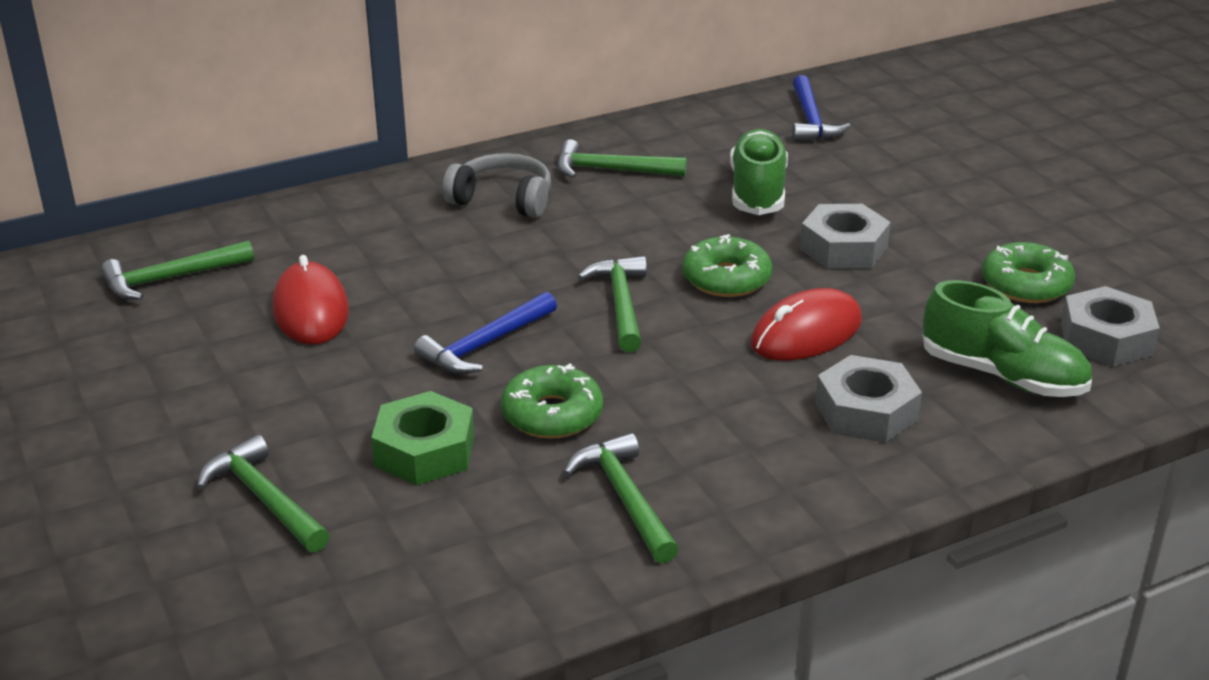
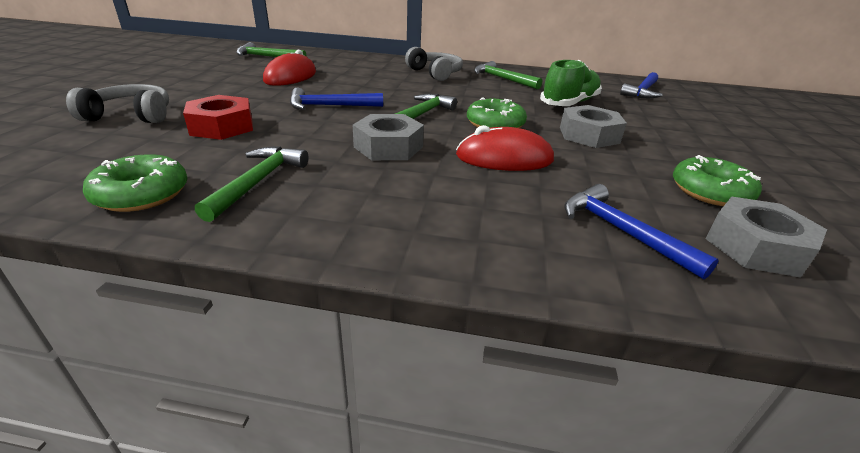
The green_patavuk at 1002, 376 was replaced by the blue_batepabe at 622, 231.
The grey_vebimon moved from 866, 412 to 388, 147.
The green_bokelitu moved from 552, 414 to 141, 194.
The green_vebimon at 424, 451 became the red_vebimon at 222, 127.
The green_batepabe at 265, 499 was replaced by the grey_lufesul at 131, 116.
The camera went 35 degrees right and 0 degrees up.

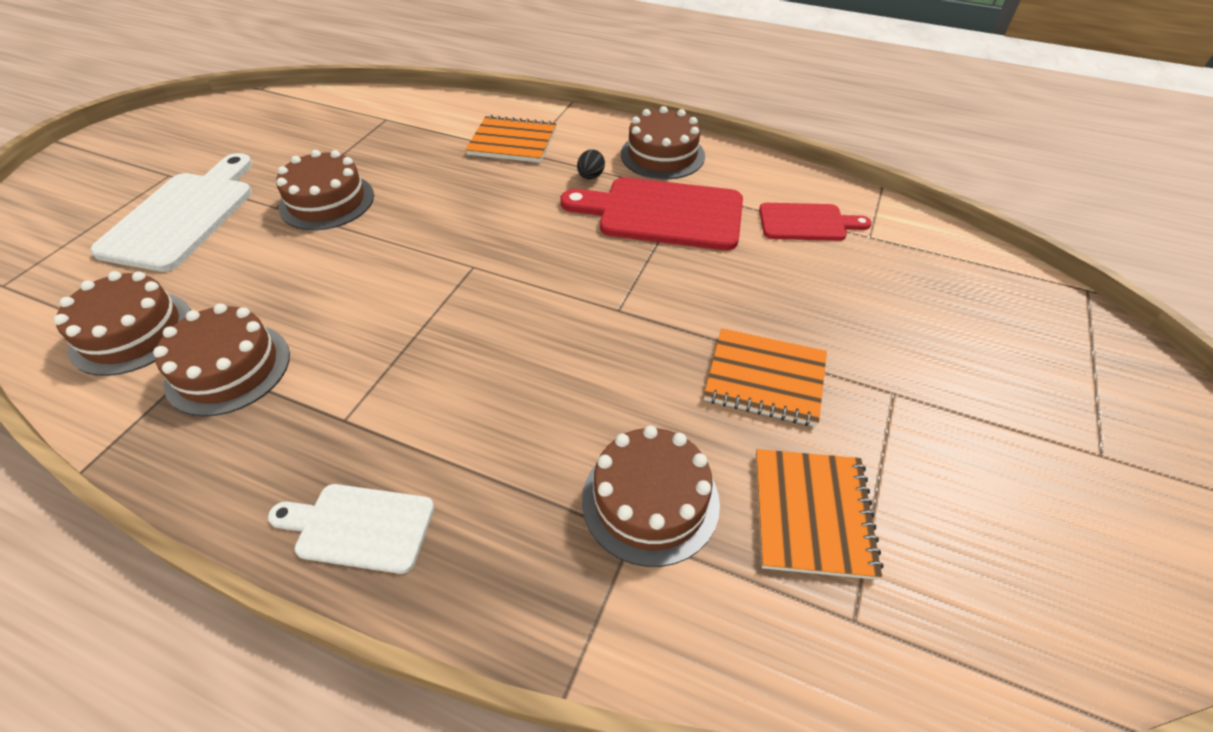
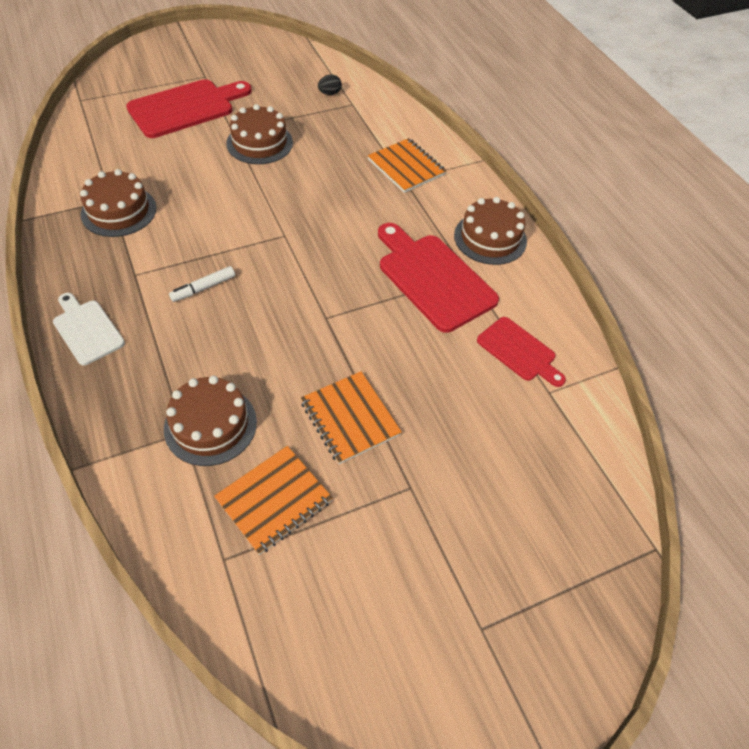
The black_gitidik moved from 590, 176 to 330, 93.
The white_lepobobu at 183, 216 became the red_lepobobu at 185, 108.
The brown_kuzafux at 132, 332 disappeared.
The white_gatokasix at 203, 288 appeared.
The camera went 40 degrees right and 5 degrees up.

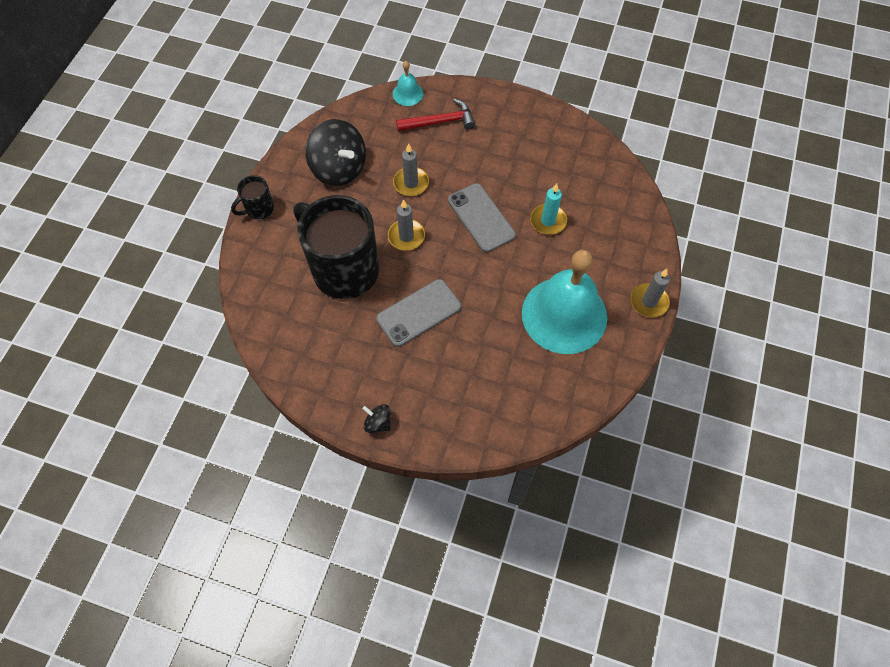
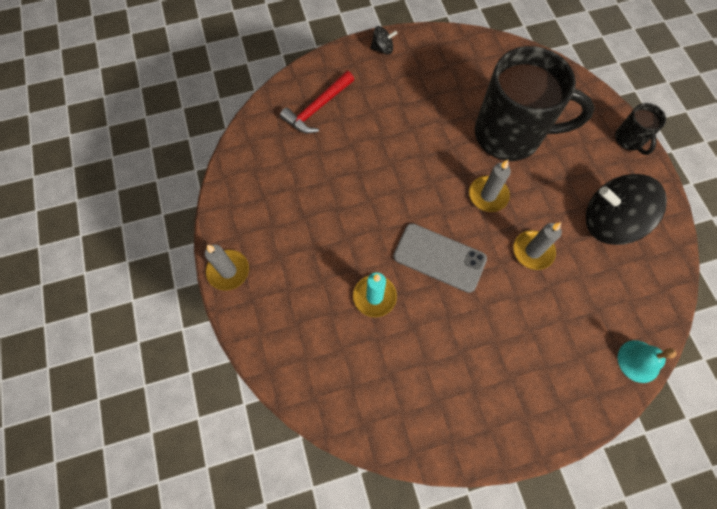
The red_batepabe moved from 440, 122 to 317, 108.
The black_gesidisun at 258, 209 turned 150 degrees clockwise.
The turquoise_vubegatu at 564, 315 disappeared.
The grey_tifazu at 418, 313 disappeared.
The camera went 145 degrees right and 5 degrees up.

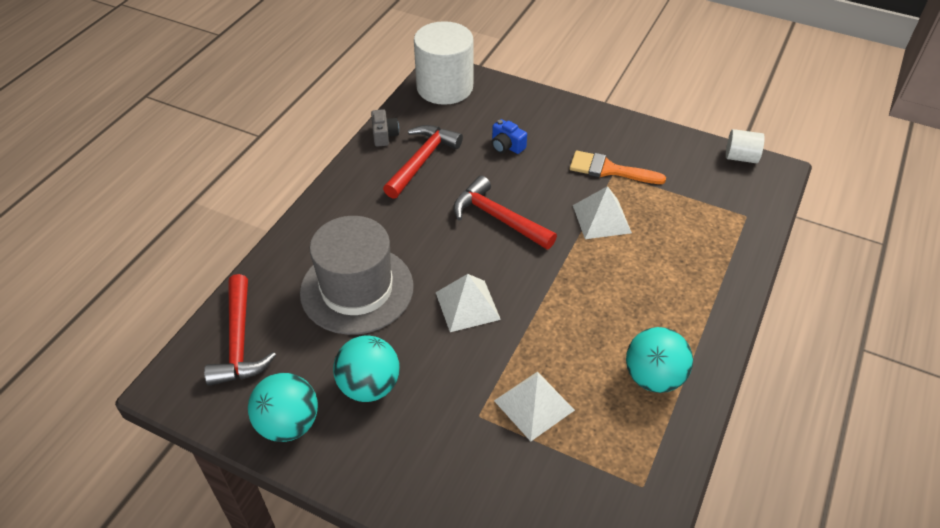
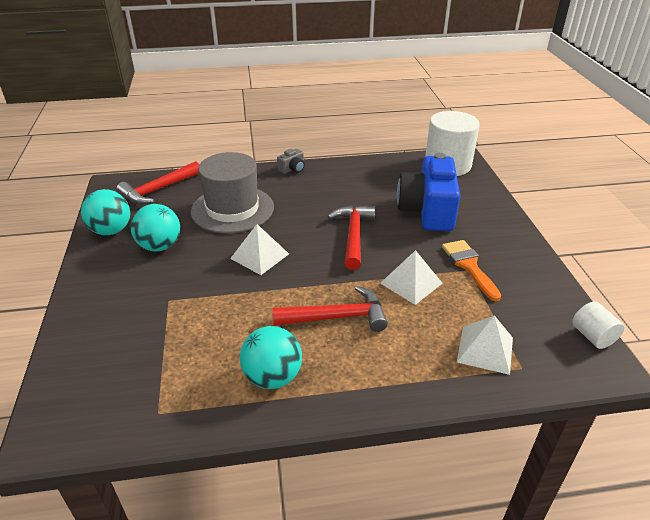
The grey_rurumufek moved from 384, 135 to 292, 169.
The blue_rurumufek at 506, 146 changed to 2.45 times the size.
The red_batepabe moved from 422, 161 to 336, 317.
The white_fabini moved from 534, 405 to 485, 349.
The camera went 55 degrees right and 10 degrees down.

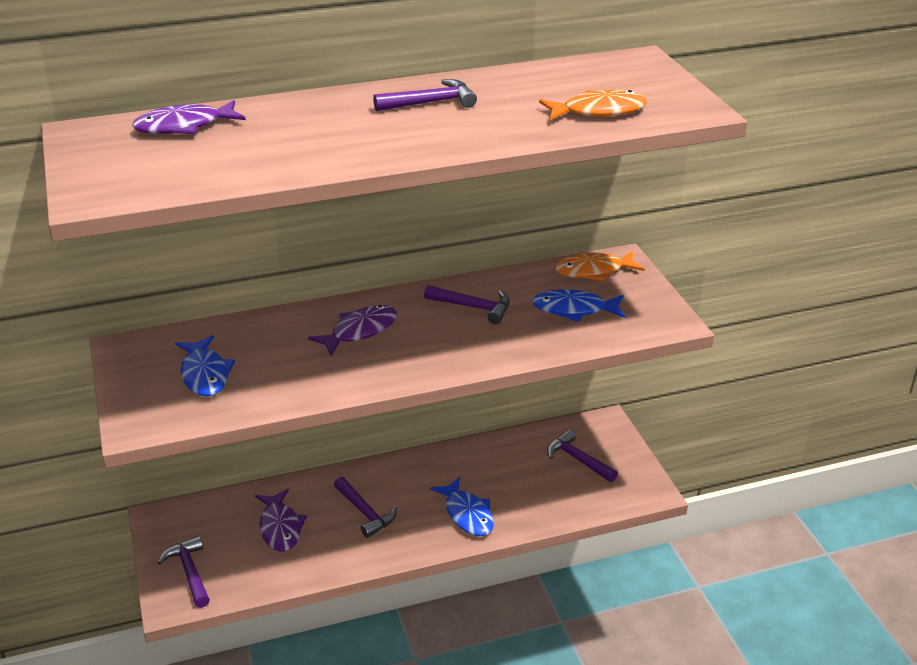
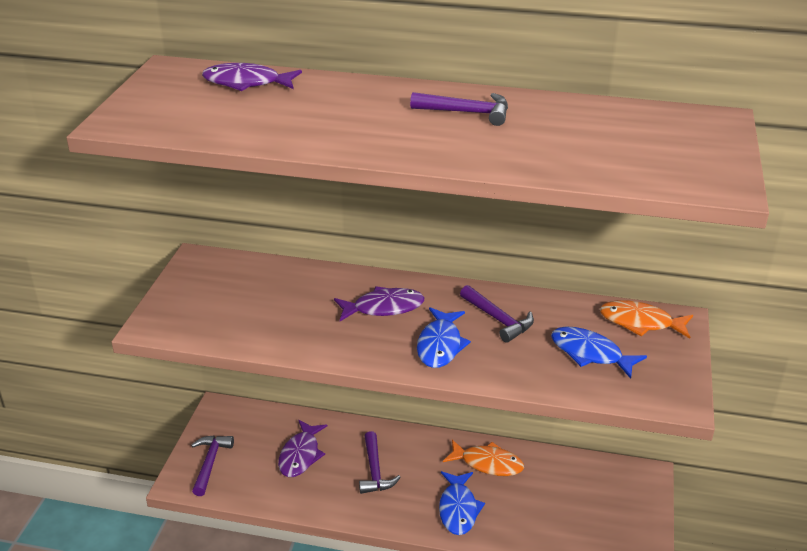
The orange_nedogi moved from 598, 111 to 487, 463.
The blue_nedogi moved from 205, 374 to 440, 345.
The purple_batepabe at 577, 459 disappeared.
The camera went 30 degrees right and 0 degrees up.

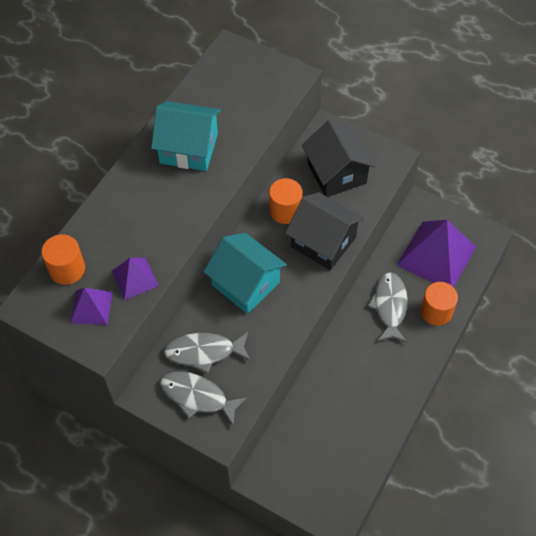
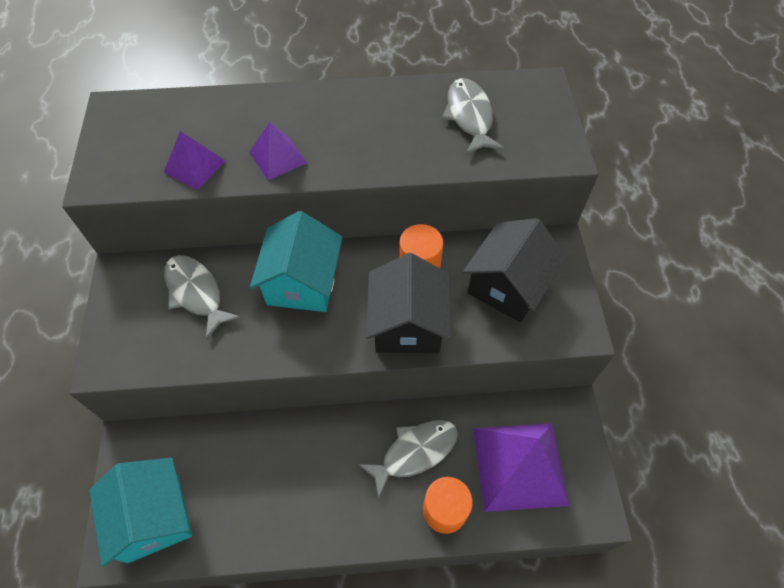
The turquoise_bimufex moved from 189, 148 to 153, 518.
The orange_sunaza at 67, 269 disappeared.
The purple_fabini moved from 91, 307 to 278, 157.
The grey_nedogi moved from 198, 397 to 469, 116.
The camera went 55 degrees right and 0 degrees up.

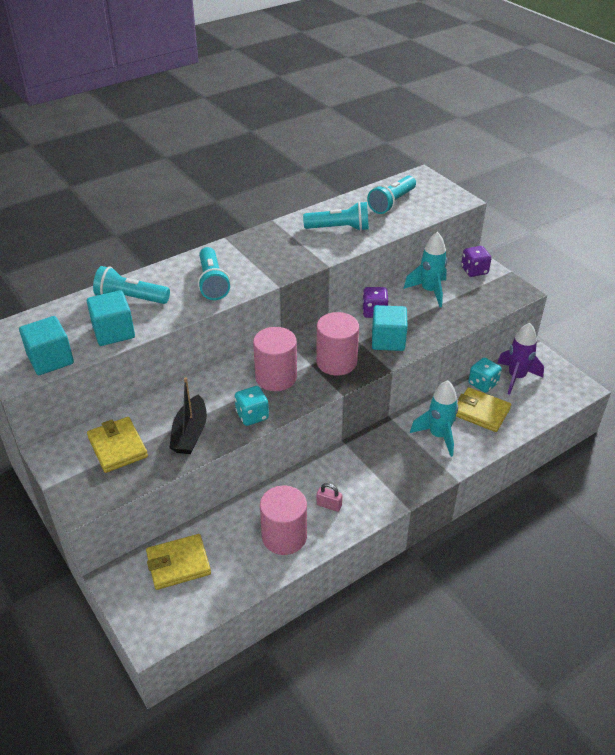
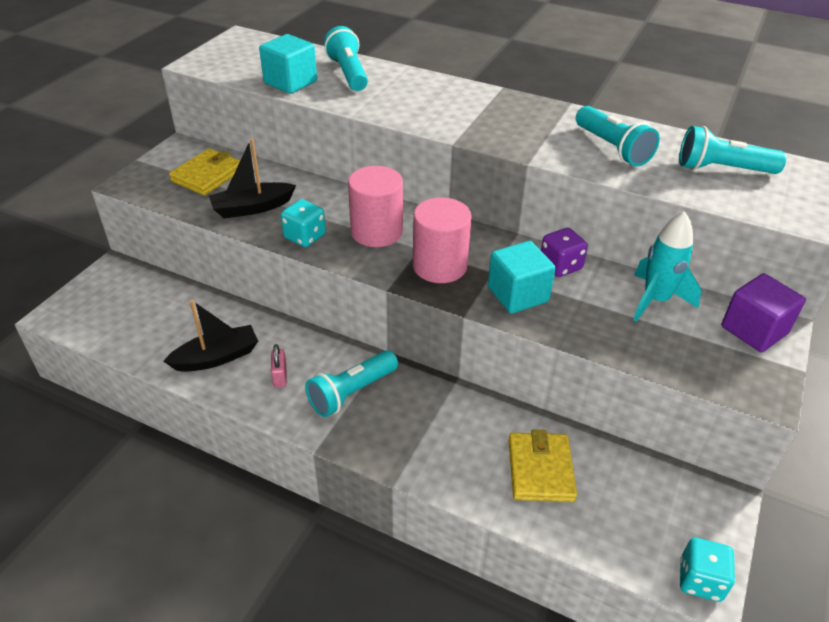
The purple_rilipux at 474, 271 was replaced by the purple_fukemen at 754, 330.
The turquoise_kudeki moved from 212, 283 to 351, 392.
The turquoise_fukemen at 50, 359 disappeared.
The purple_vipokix at 516, 377 disappeared.
The turquoise_rilipux moved from 483, 384 to 700, 580.
The turquoise_vipokix at 438, 435 disappeared.
The pink_sunaza at 284, 536 was replaced by the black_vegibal at 216, 357.
The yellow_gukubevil at 178, 564 disappeared.
The camera went 60 degrees right and 0 degrees up.

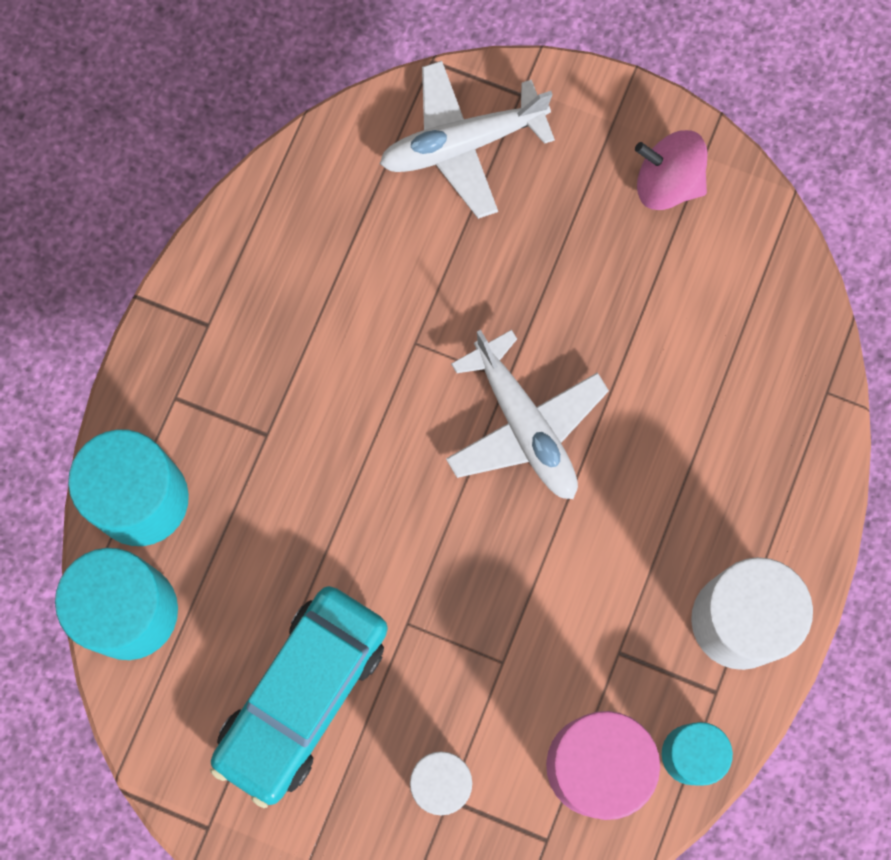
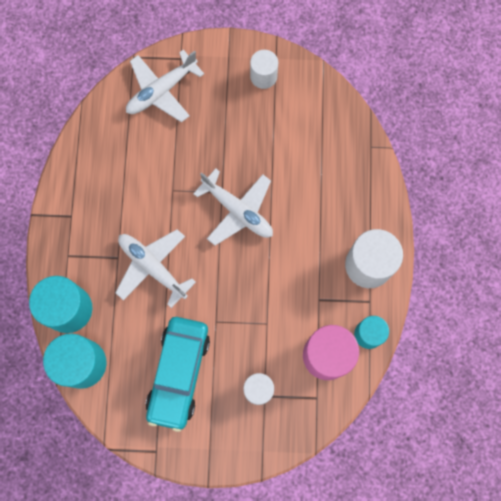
The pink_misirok at 667, 183 was replaced by the white_sunaza at 263, 76.
The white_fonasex at 152, 267 appeared.
The camera went 20 degrees left and 0 degrees up.

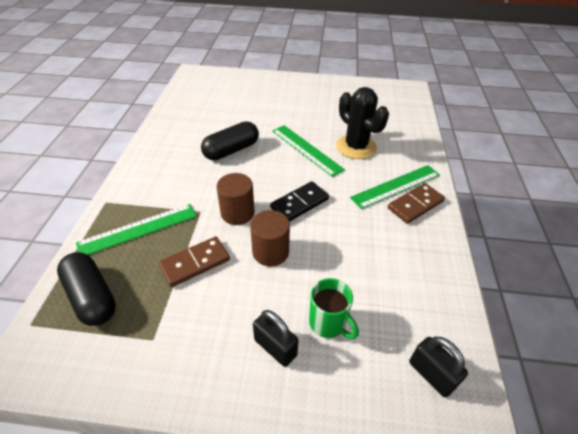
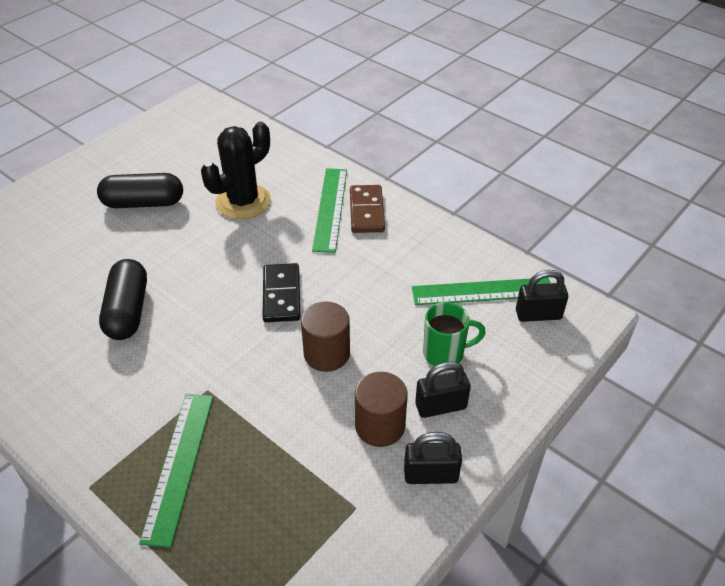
The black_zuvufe at 356, 147 turned 45 degrees counterclockwise.
The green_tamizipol moved from 306, 149 to 482, 291.
The brown_sunaza moved from 237, 213 to 380, 426.
The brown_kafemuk at 195, 263 disappeared.
The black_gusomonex moved from 92, 297 to 143, 203.
The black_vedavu at 430, 474 appeared.
The camera went 55 degrees left and 0 degrees up.

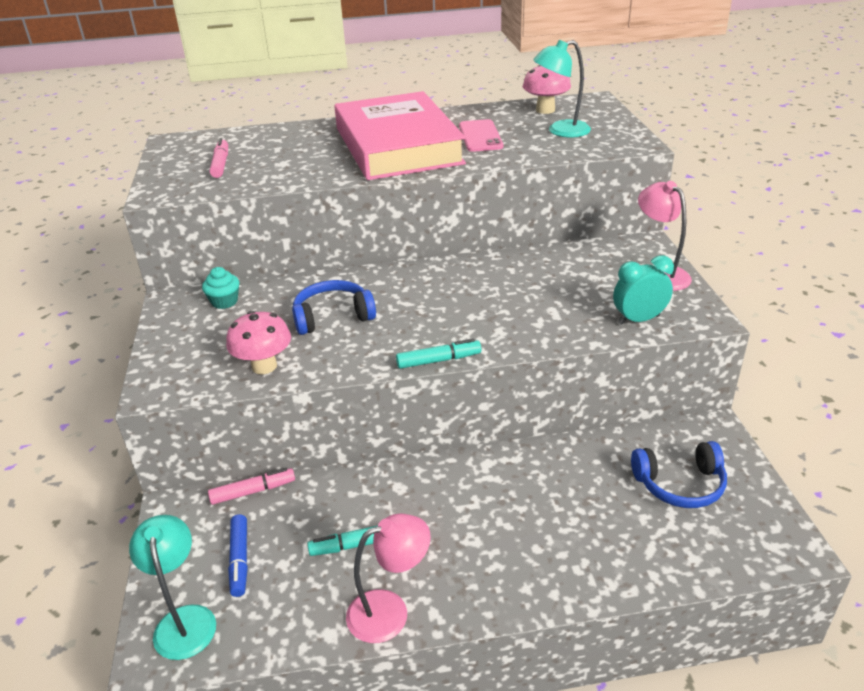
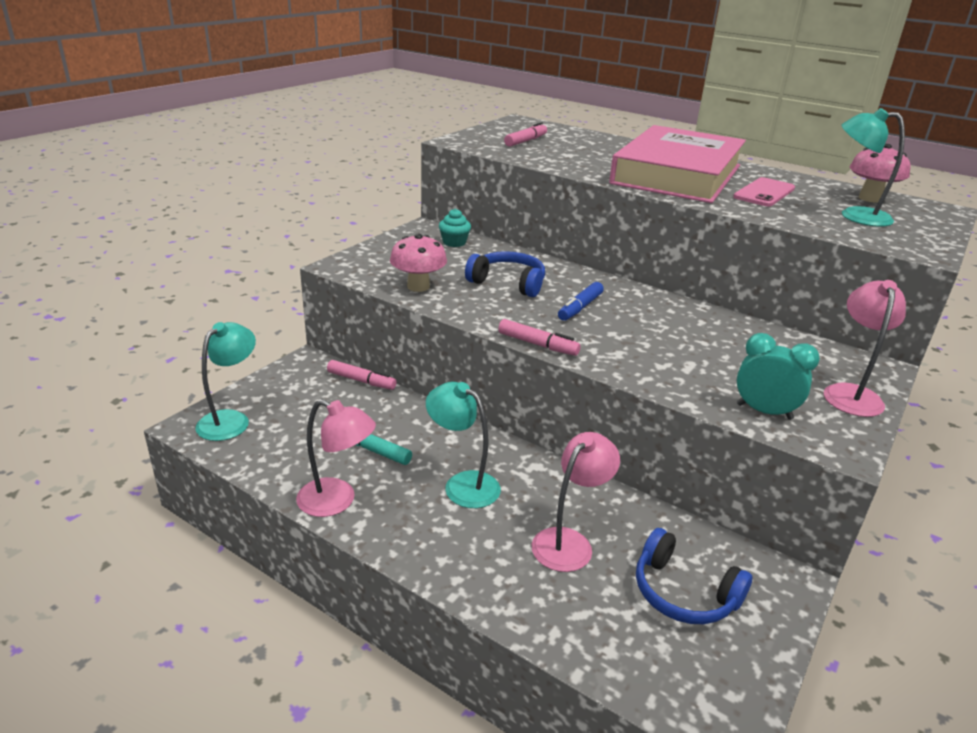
The turquoise_gatokasix at 439, 360 became the pink_gatokasix at 538, 344.
The blue_gatokasix moved from 239, 560 to 580, 307.
The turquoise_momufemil at 463, 484 appeared.
The pink_momufemil at 569, 542 appeared.
The camera went 40 degrees right and 5 degrees down.

